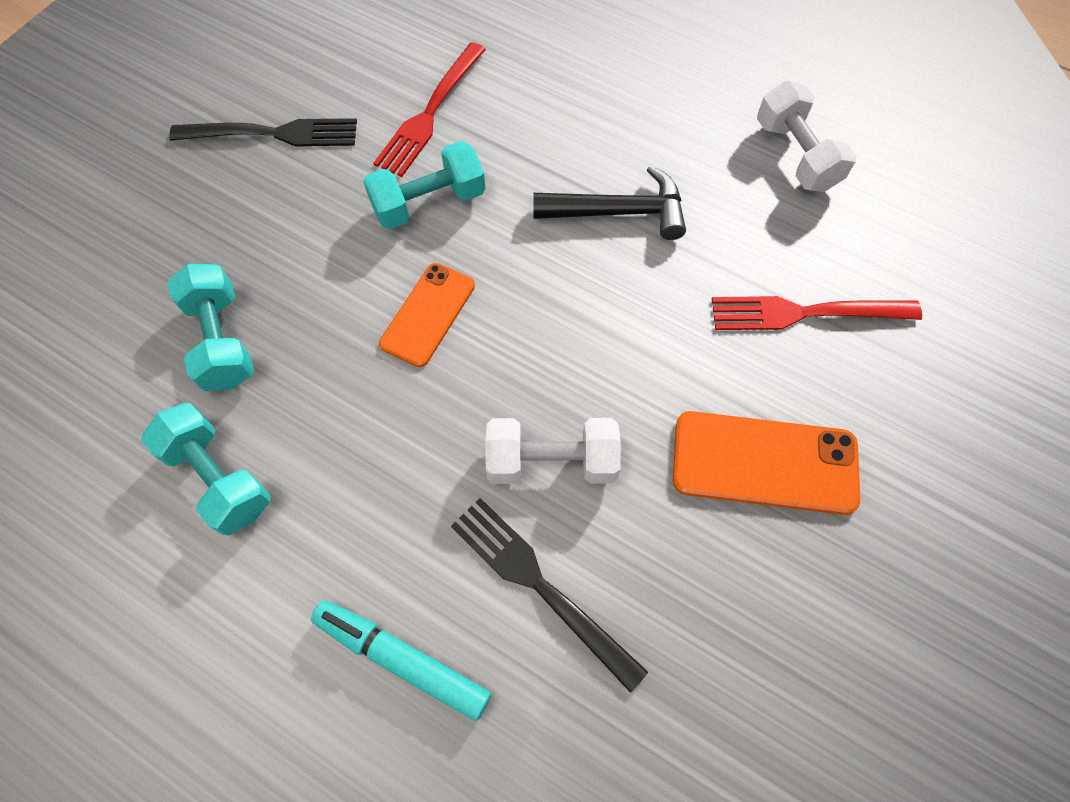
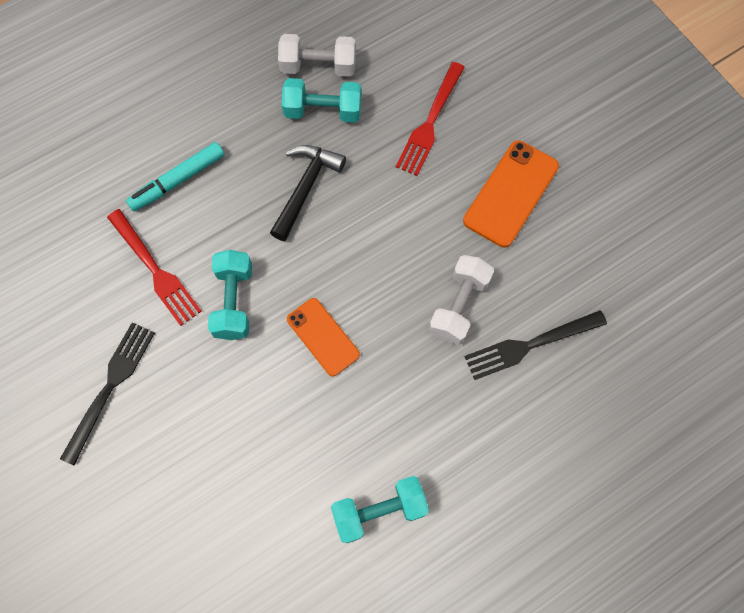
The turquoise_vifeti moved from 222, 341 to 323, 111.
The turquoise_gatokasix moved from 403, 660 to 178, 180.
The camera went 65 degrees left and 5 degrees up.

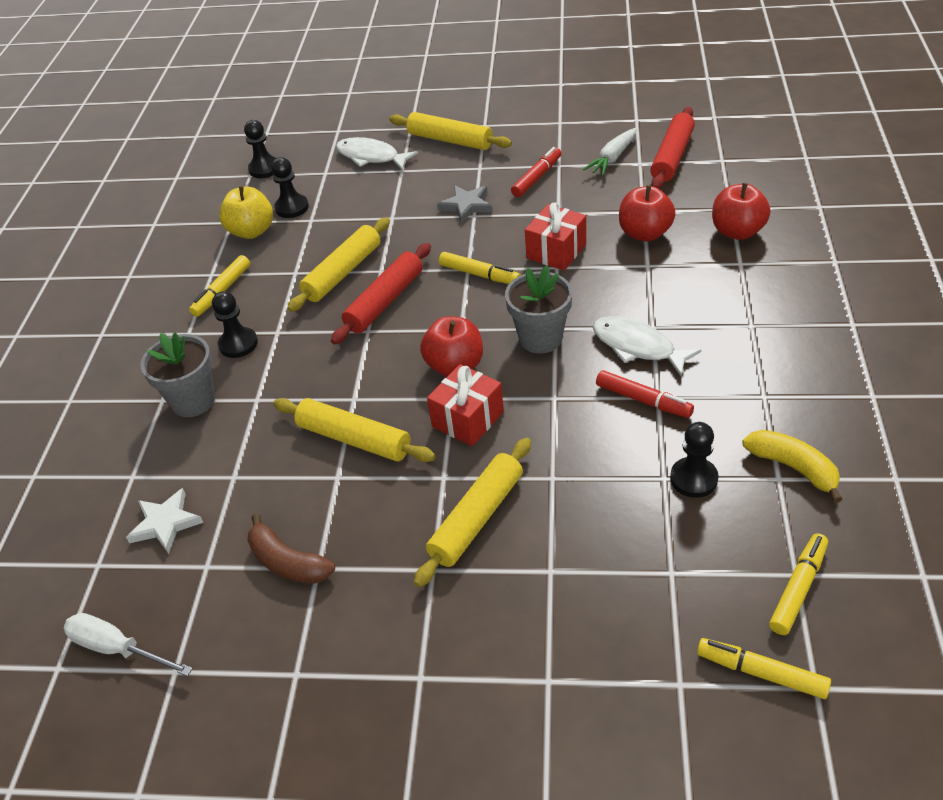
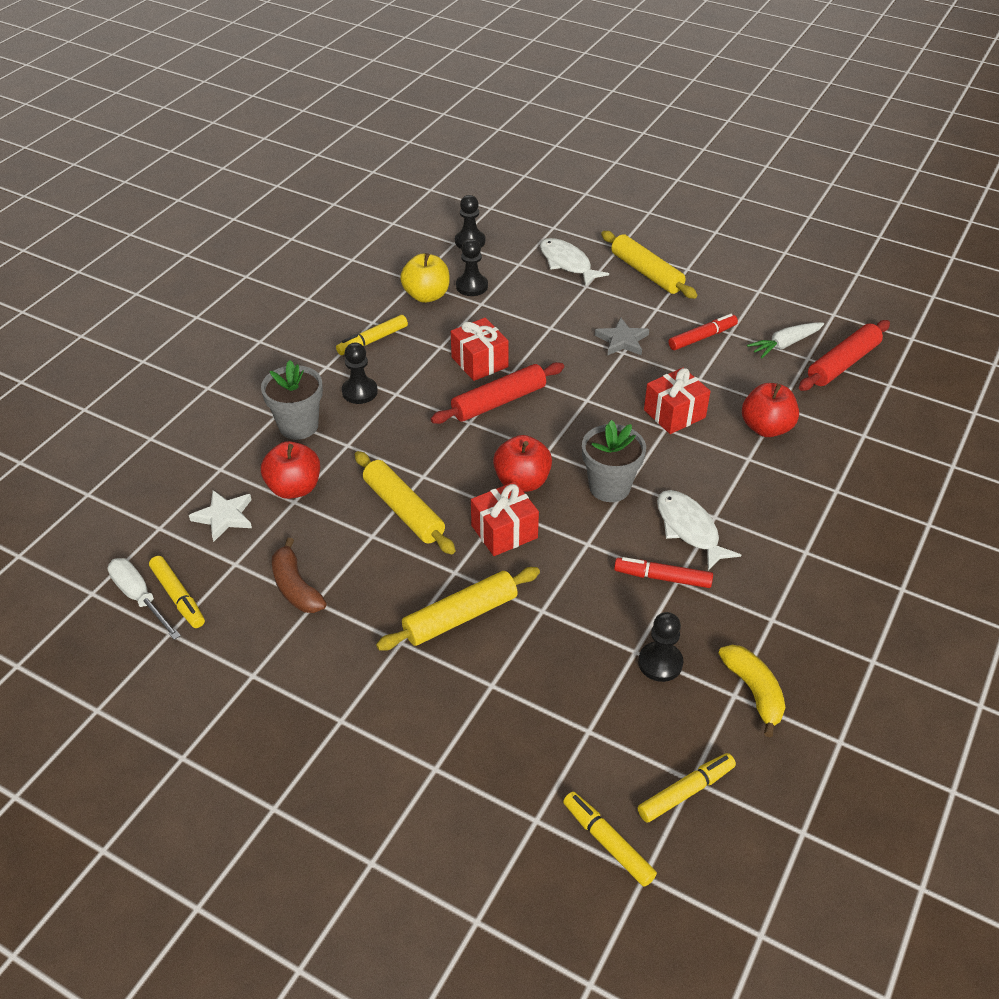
The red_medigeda moved from 737, 231 to 294, 488.
The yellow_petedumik at 343, 272 was replaced by the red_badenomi at 479, 362.
The yellow_gatokasix moved from 479, 274 to 178, 597.
The red_gatokasix at 643, 400 turned 135 degrees clockwise.
The camera went 20 degrees right and 0 degrees up.

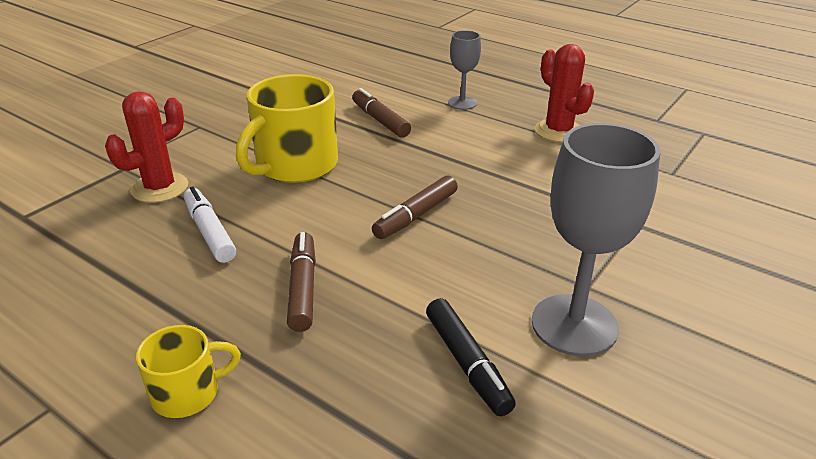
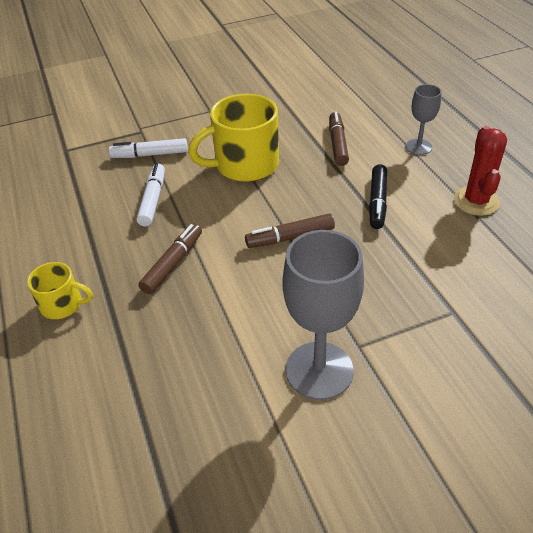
The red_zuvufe at 160, 188 was replaced by the white_gatokasix at 150, 155.
The black_gatokasix moved from 467, 363 to 377, 202.
The camera went 35 degrees right and 10 degrees up.

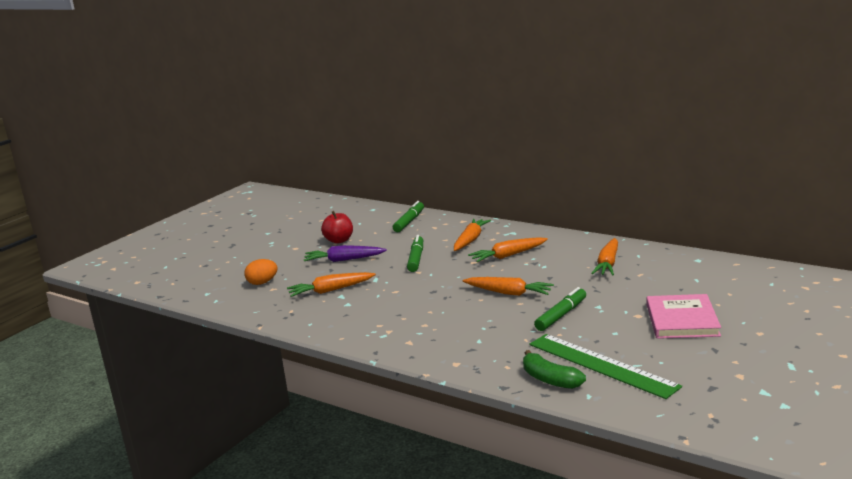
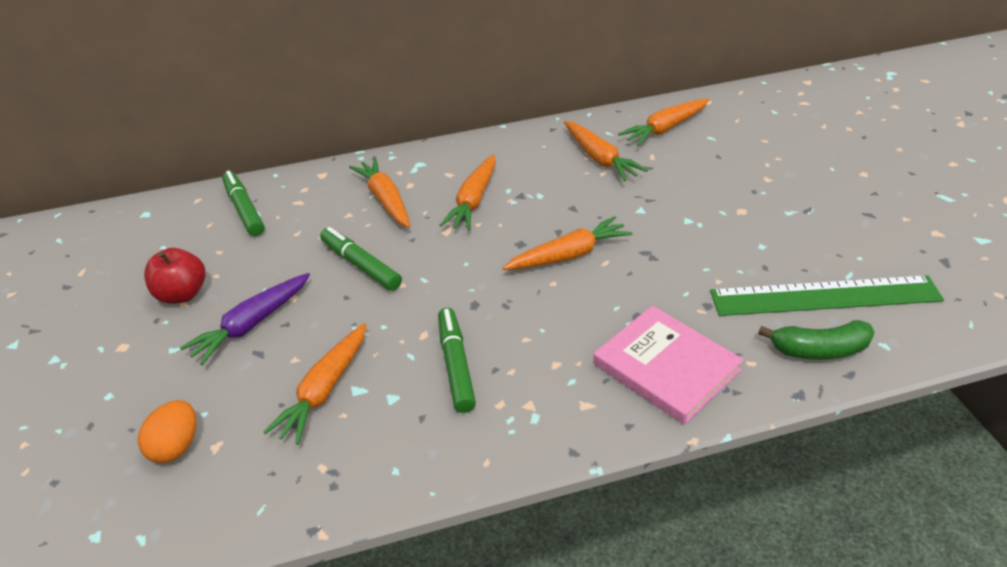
The green_gatokasix moved from 561, 315 to 456, 365.
The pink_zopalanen moved from 682, 320 to 666, 367.
The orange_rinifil at 665, 129 appeared.
The camera went 50 degrees left and 20 degrees up.

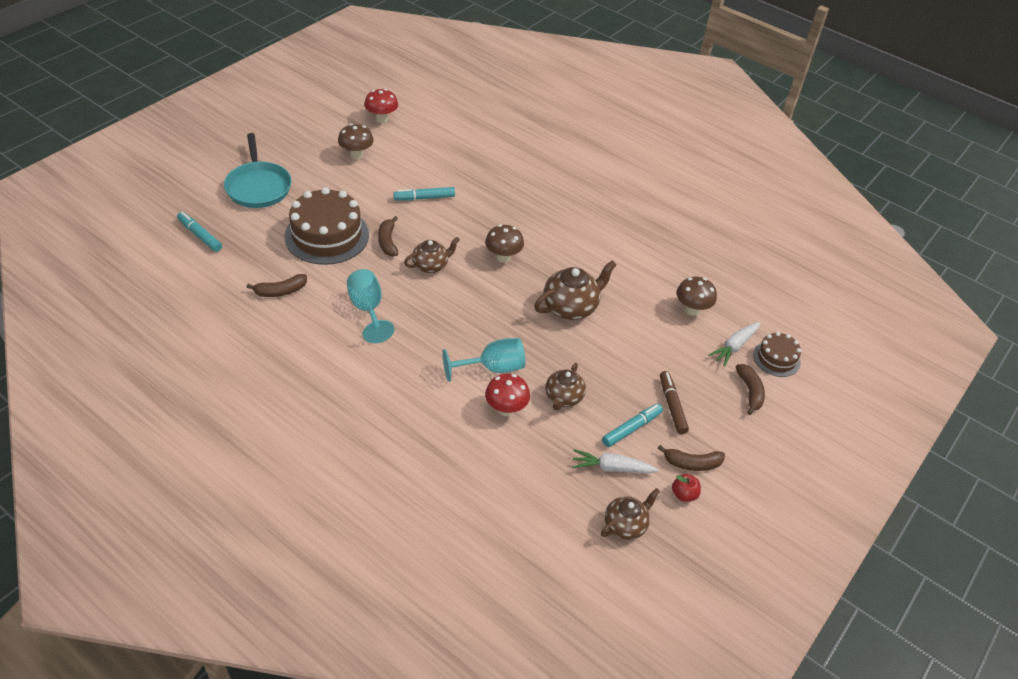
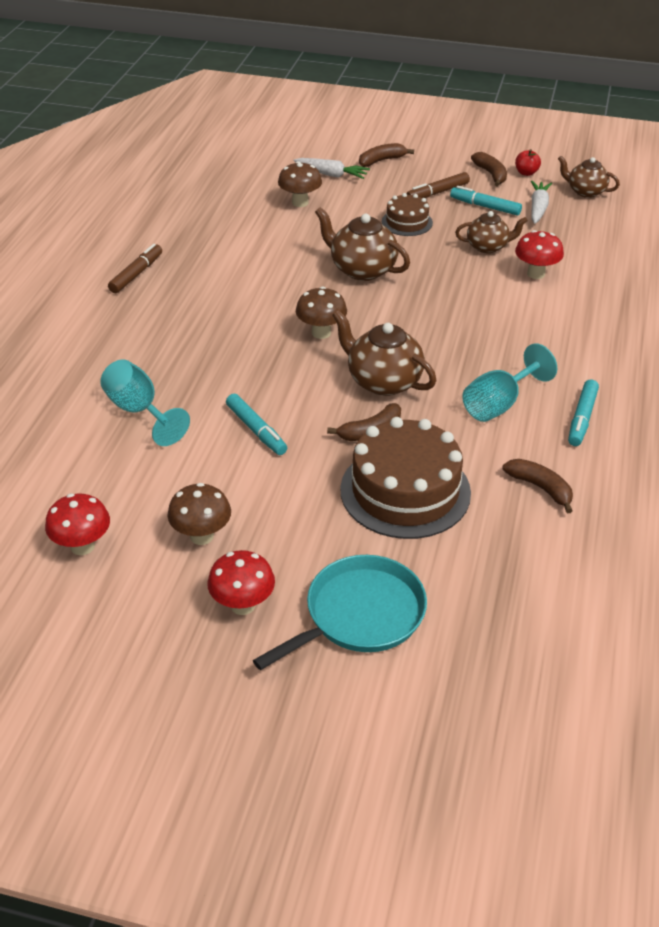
The turquoise_gatokasix moved from 200, 236 to 582, 418.
The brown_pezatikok at 431, 265 changed to 1.53 times the size.
The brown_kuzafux moved from 776, 358 to 407, 222.
The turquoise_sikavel moved from 492, 368 to 139, 411.
The white_rinifil at 611, 468 turned 150 degrees counterclockwise.
The brown_gatokasix at 136, 274 appeared.
The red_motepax at 243, 605 appeared.
The camera went 110 degrees left and 5 degrees down.

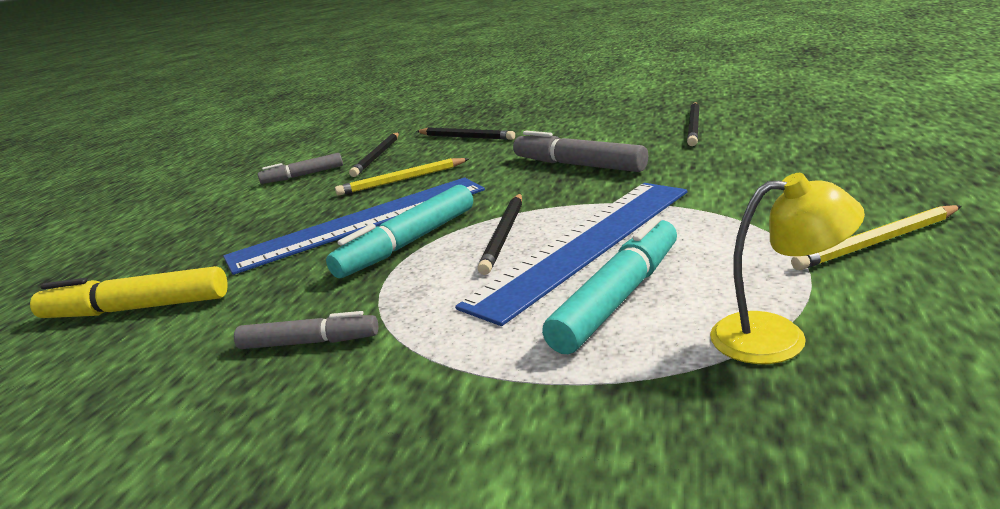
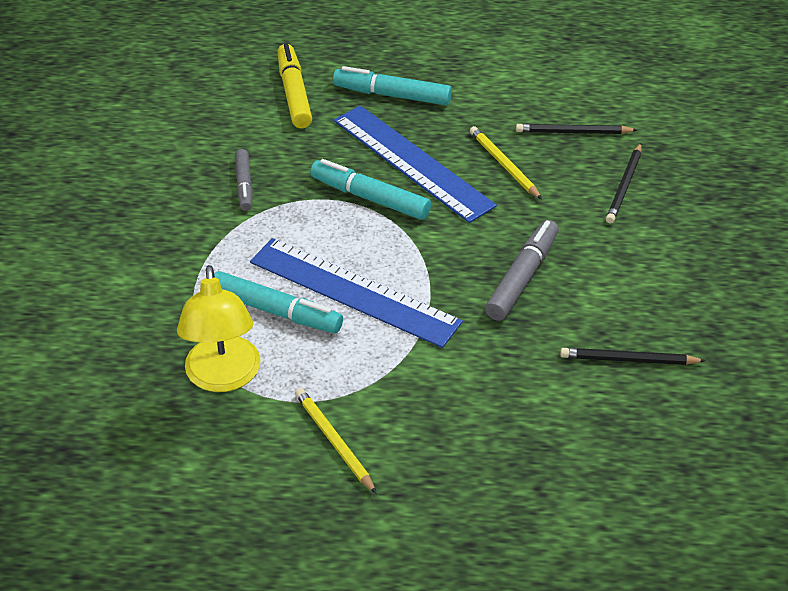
The grey_gatokasix at 303, 175 disappeared.
The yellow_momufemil at 778, 337 changed to 1.51 times the size.
The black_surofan at 504, 235 disappeared.
The turquoise_gatokasix at 392, 95 appeared.
The camera went 75 degrees right and 20 degrees up.

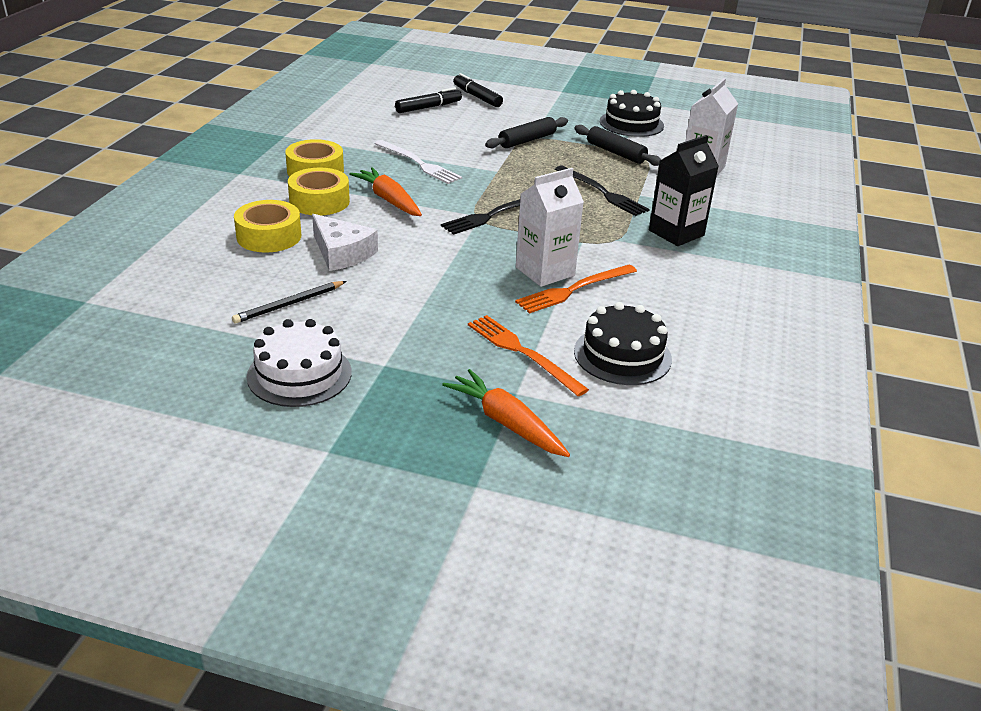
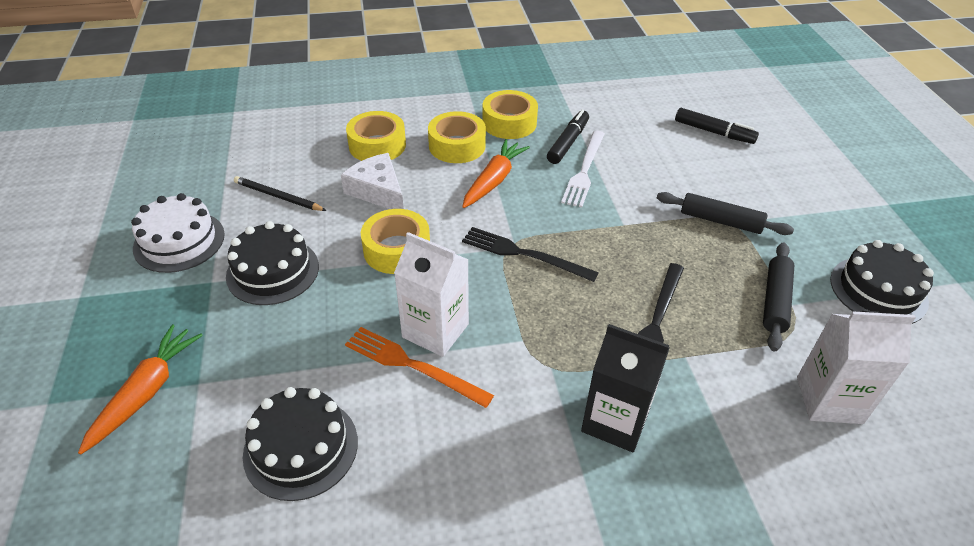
The black_gatokasix moved from 477, 97 to 568, 142.
The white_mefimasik at 342, 253 turned 120 degrees clockwise.
The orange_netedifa at 522, 353 disappeared.
The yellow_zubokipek at 397, 250 appeared.
The black_kuzafux at 273, 271 appeared.
The camera went 65 degrees right and 10 degrees up.

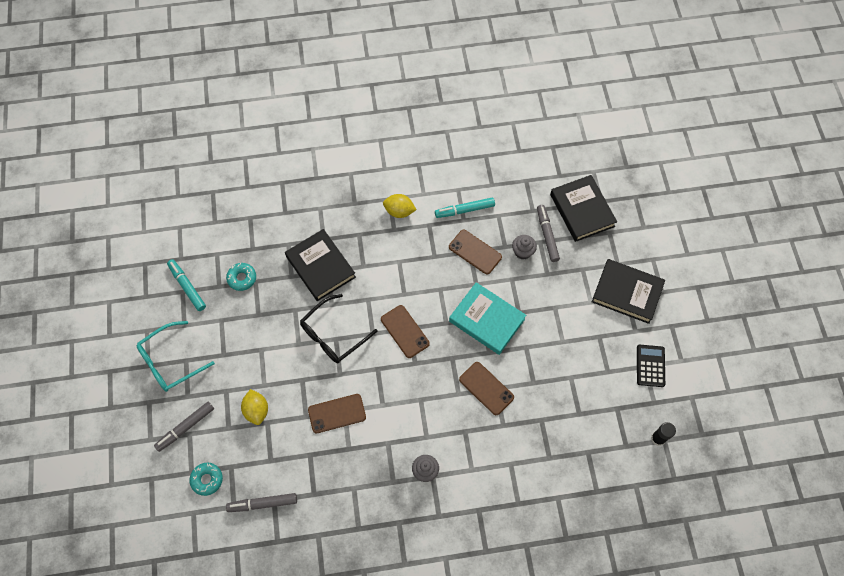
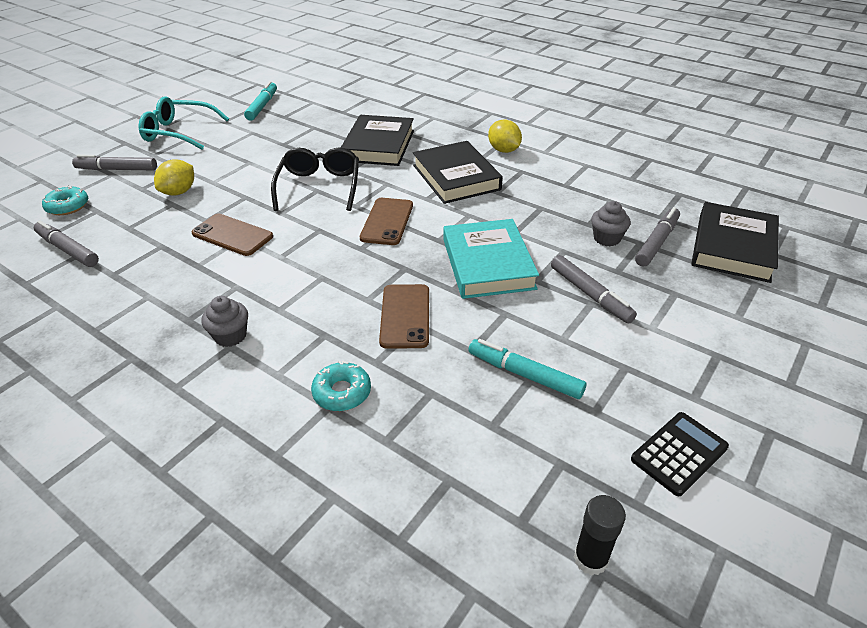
The turquoise_gatokasix moved from 464, 210 to 524, 374.
The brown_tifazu at 475, 252 disappeared.
The black_zopalanen moved from 627, 293 to 456, 177.
The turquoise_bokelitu moved from 242, 278 to 342, 392.
The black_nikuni at 333, 335 turned 90 degrees clockwise.
The grey_gatokasix at 590, 294 appeared.
The camera went 45 degrees right and 25 degrees down.

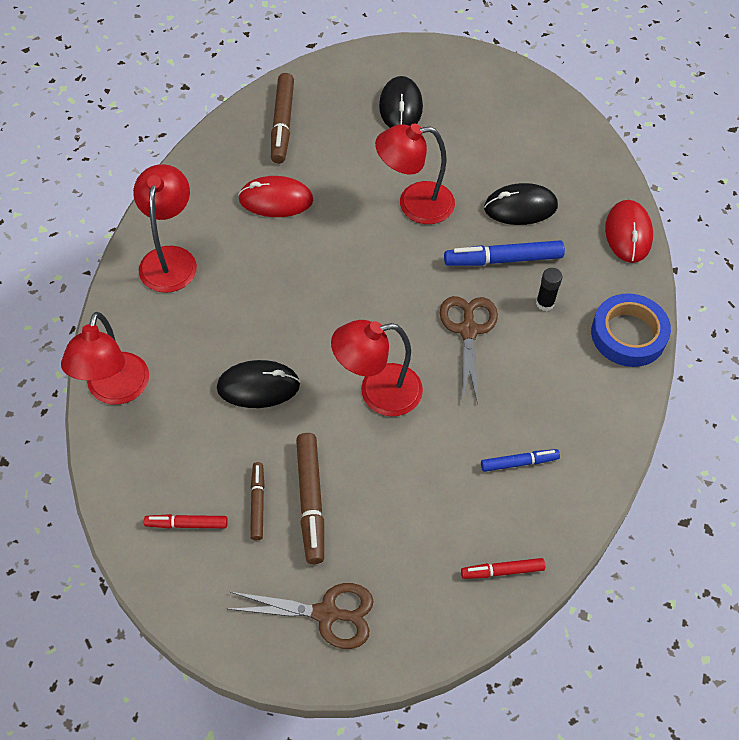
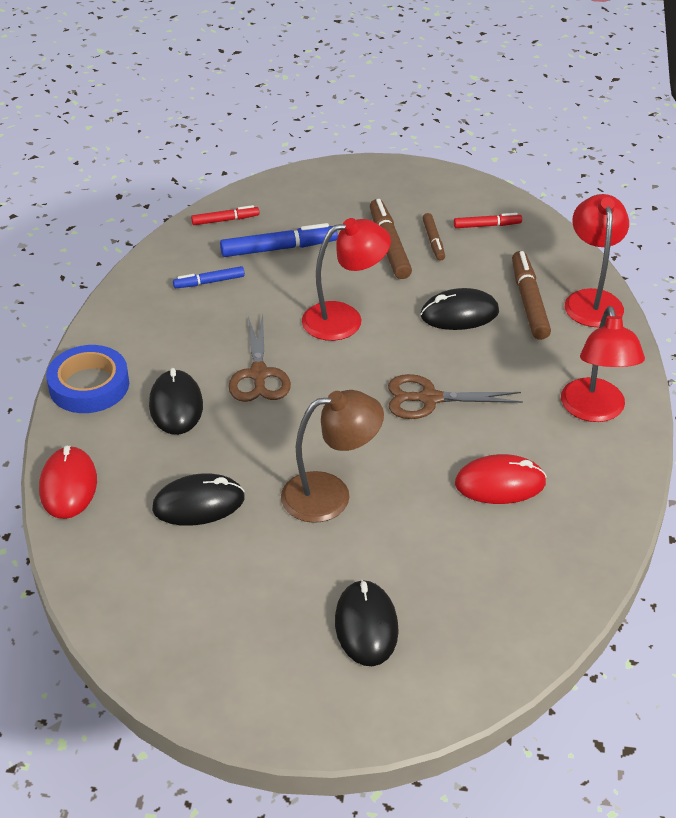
The brown_gatokasix moved from 282, 124 to 529, 301.
The red_momufemil at 414, 204 became the brown_momufemil at 330, 495.
The blue_gatokasix moved from 503, 259 to 279, 248.
The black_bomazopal at 545, 303 was replaced by the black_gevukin at 176, 405.
The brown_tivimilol moved from 326, 614 to 429, 399.
The camera went 175 degrees right and 15 degrees down.

